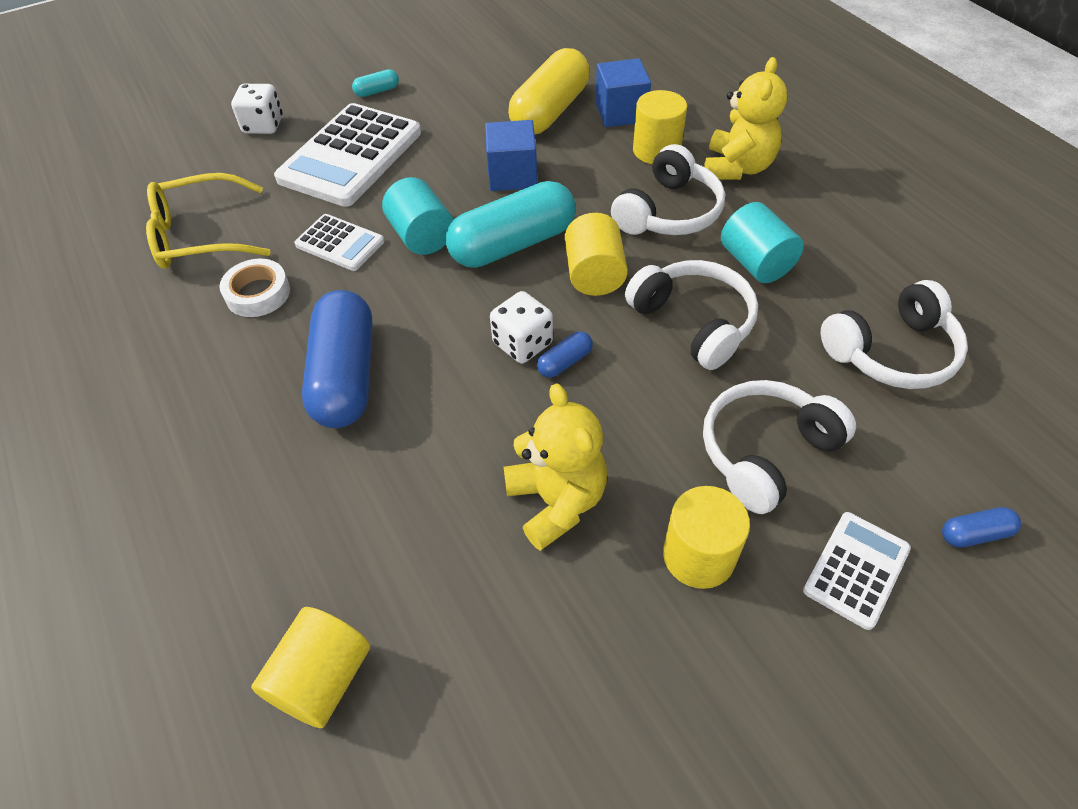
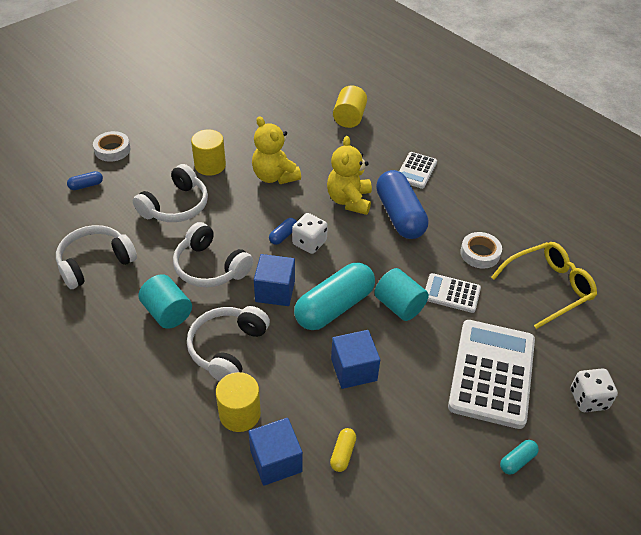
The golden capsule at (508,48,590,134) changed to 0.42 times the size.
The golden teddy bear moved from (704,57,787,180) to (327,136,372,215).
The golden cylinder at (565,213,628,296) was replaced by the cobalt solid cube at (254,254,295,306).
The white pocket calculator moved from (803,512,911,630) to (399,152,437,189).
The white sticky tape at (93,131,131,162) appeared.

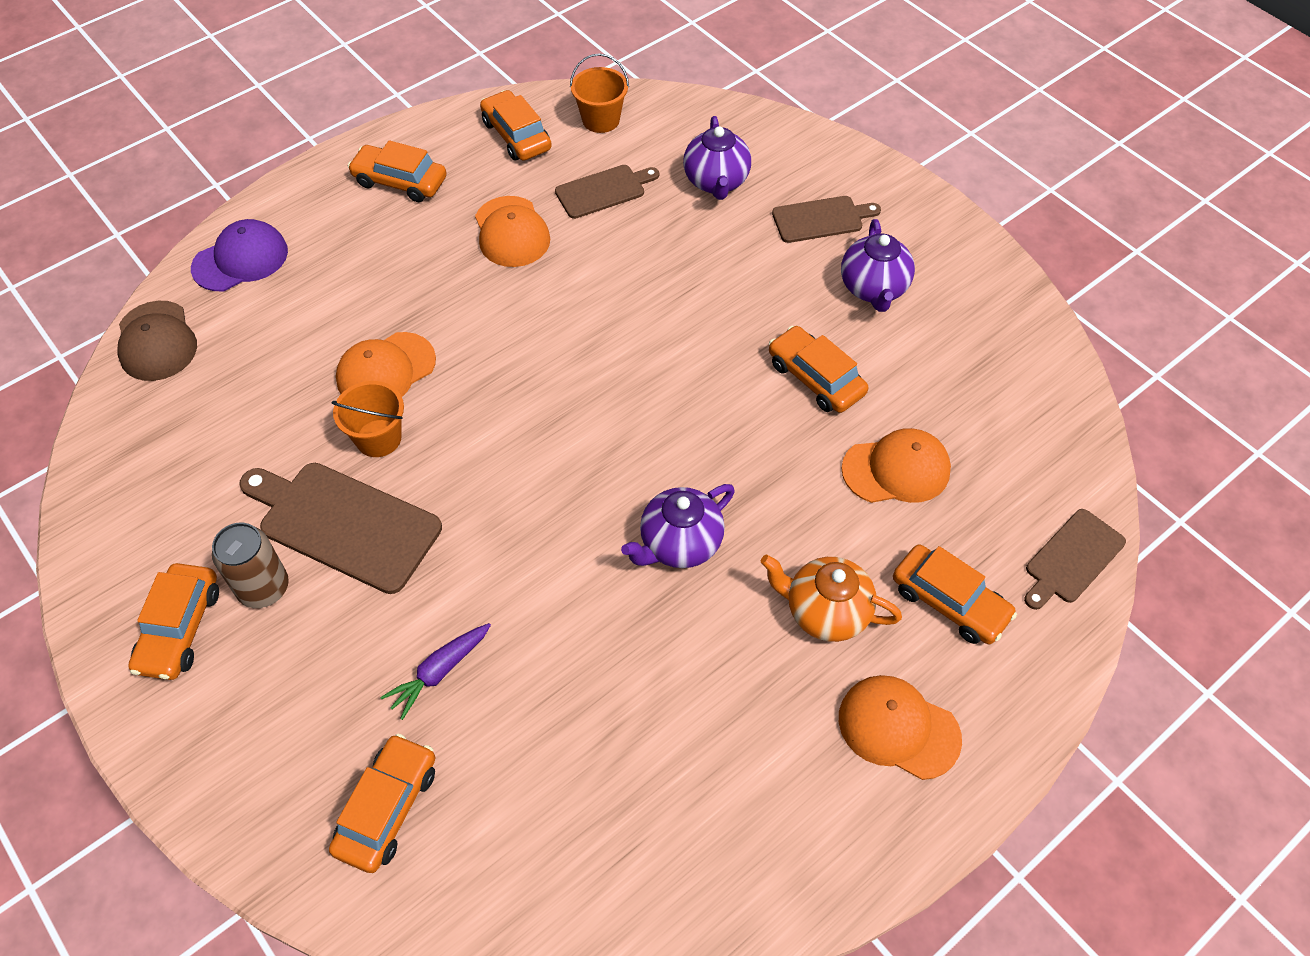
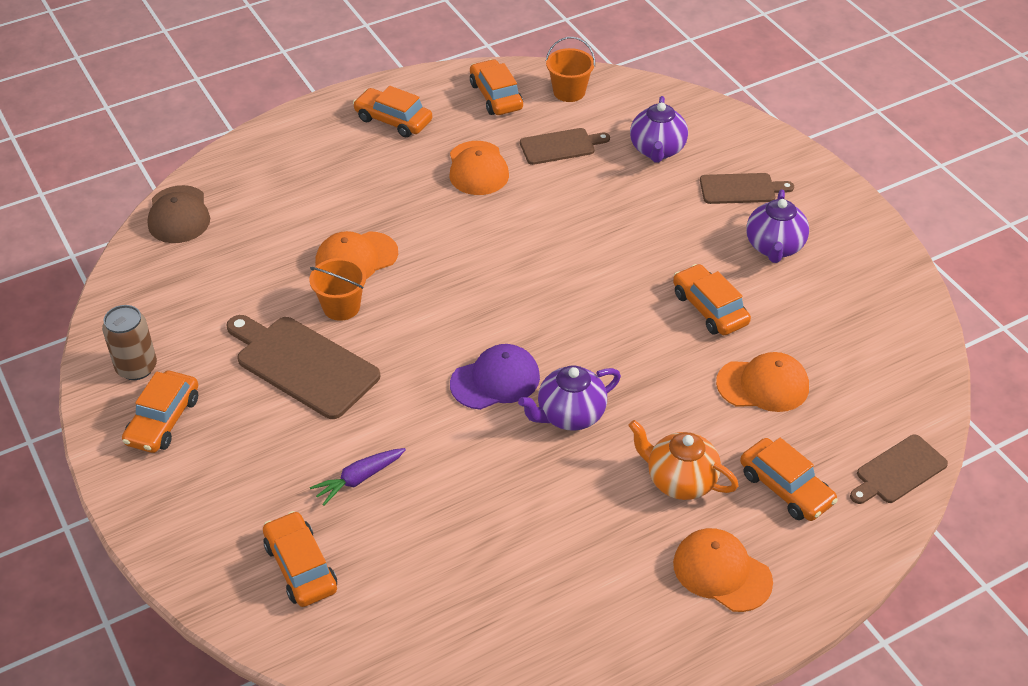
The violet peaked cap moved from (191,219,288,291) to (450,344,540,410).
The brown tin moved from (212,523,289,608) to (102,305,157,380).
The orange toy car at (329,734,435,873) turned 60 degrees counterclockwise.

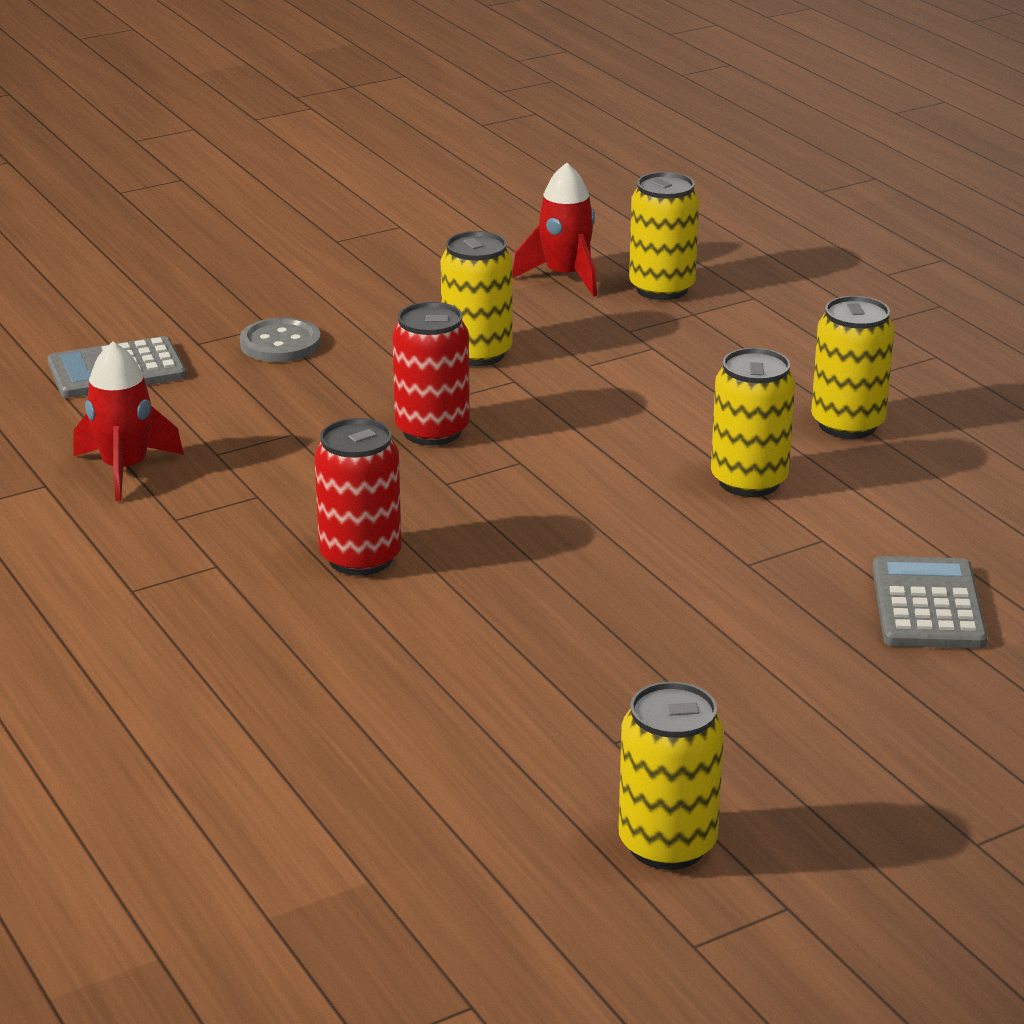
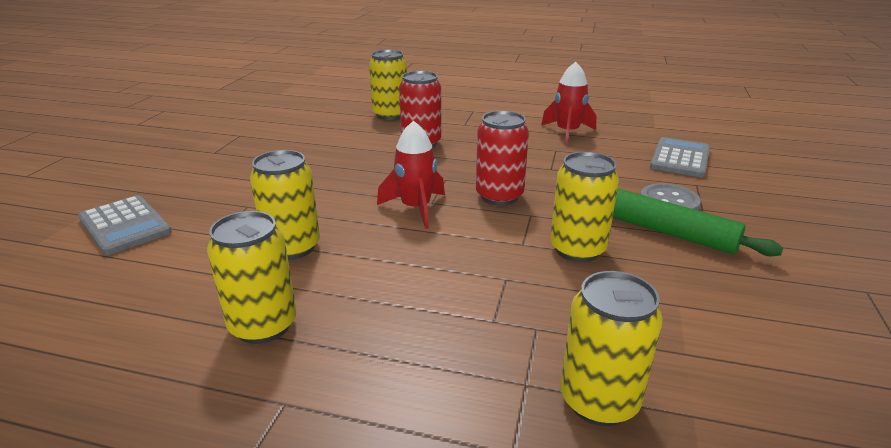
The scarlet spaceship moved from (512,163,597,297) to (377,121,445,229).
The golden tin moved from (619,682,724,870) to (369,50,407,120).
The emerald pastry roller at (613,189,783,256) appeared.

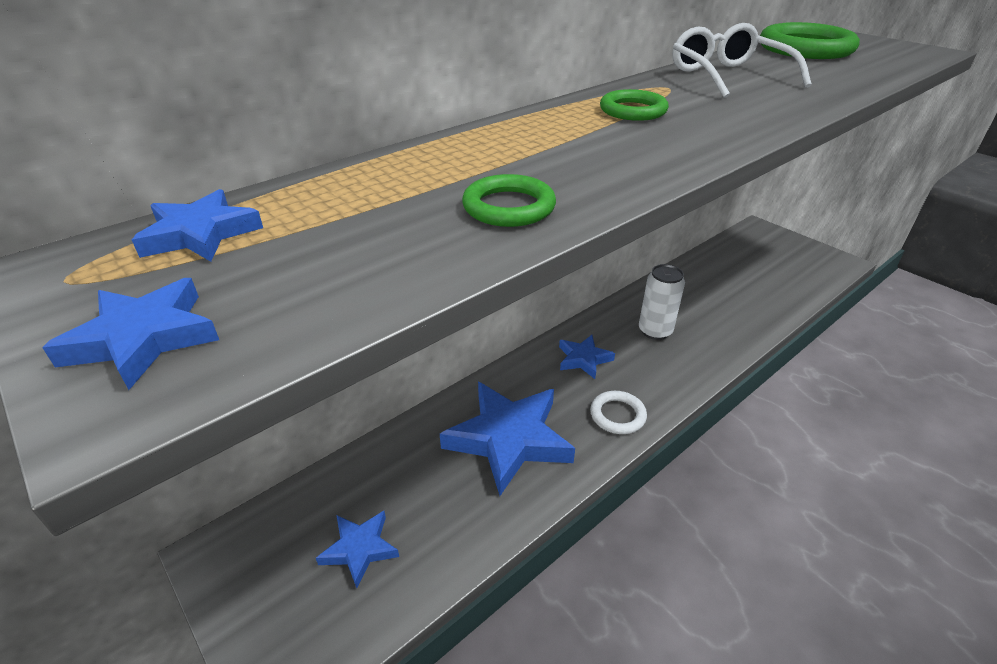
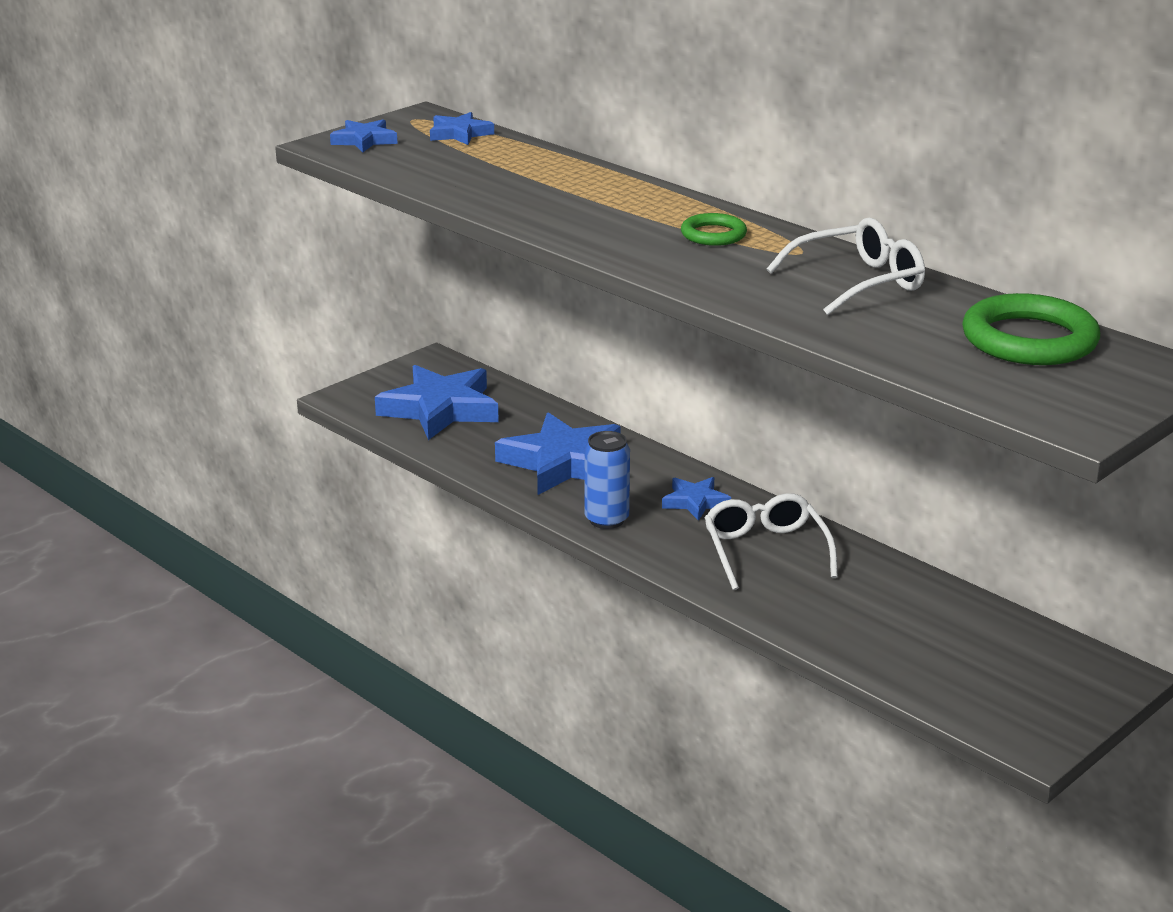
The emerald torus at (462,174,556,227) disappeared.
The white tin at (639,264,685,340) was replaced by the white glasses at (704,493,838,590).
The white torus at (590,391,647,434) was replaced by the cobalt tin at (585,431,630,529).
The cobalt star at (316,511,399,588) changed to 1.97 times the size.

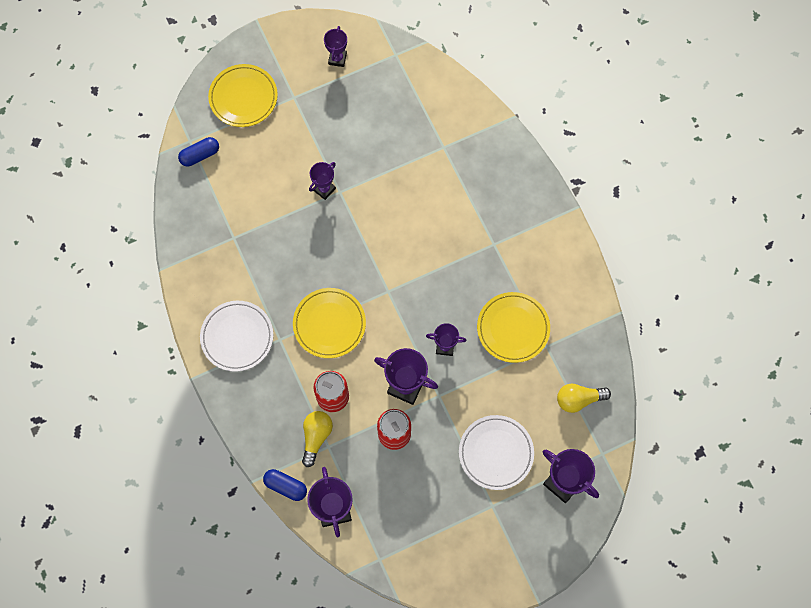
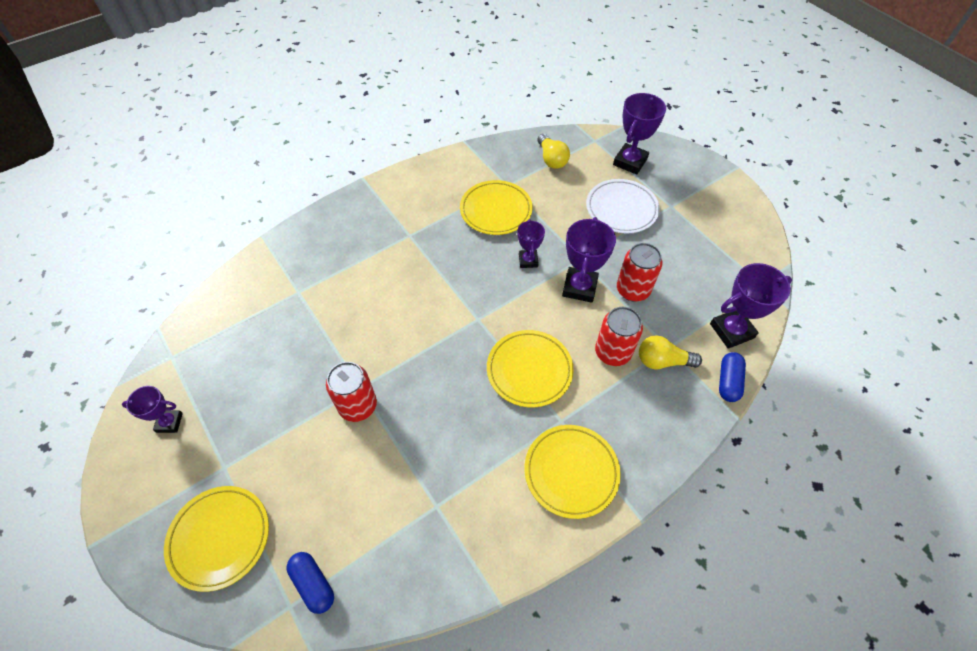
The violet trophy at (309,162,336,200) was replaced by the scarlet tin at (326,362,377,422).
The white plate at (200,301,273,372) became the golden plate at (525,425,621,519).

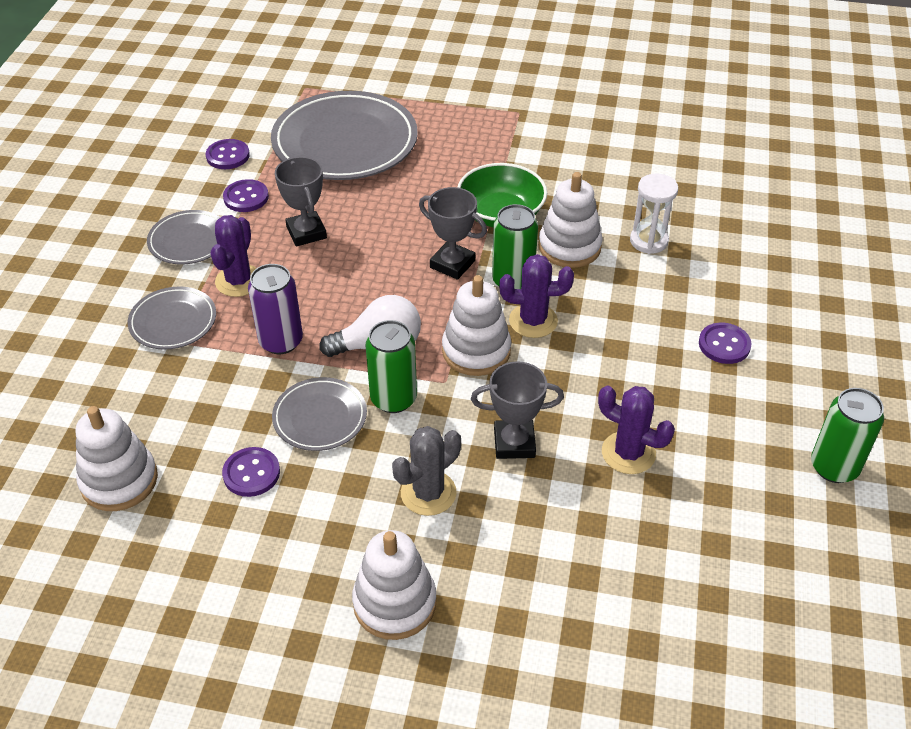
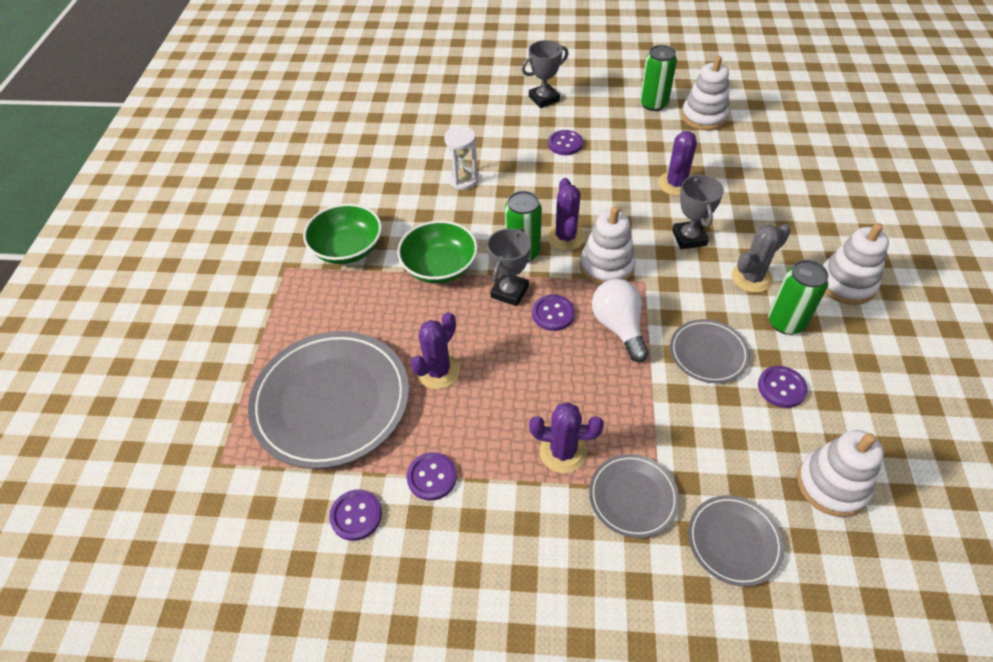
The gray trophy moved from (275,157,327,246) to (522,40,568,108).
The white ring stacker moved from (538,172,602,268) to (682,56,729,130).
The gray plate moved from (147,210,221,264) to (688,495,784,587).
The violet tin at (248,264,303,354) disappeared.
The emerald tin moved from (366,320,417,413) to (768,260,829,335).
The gray cactus at (392,426,461,516) turned 75 degrees counterclockwise.
The emerald serving bowl at (303,204,382,264) appeared.
The violet button at (532,295,575,331) appeared.
The violet cactus at (411,312,460,389) appeared.

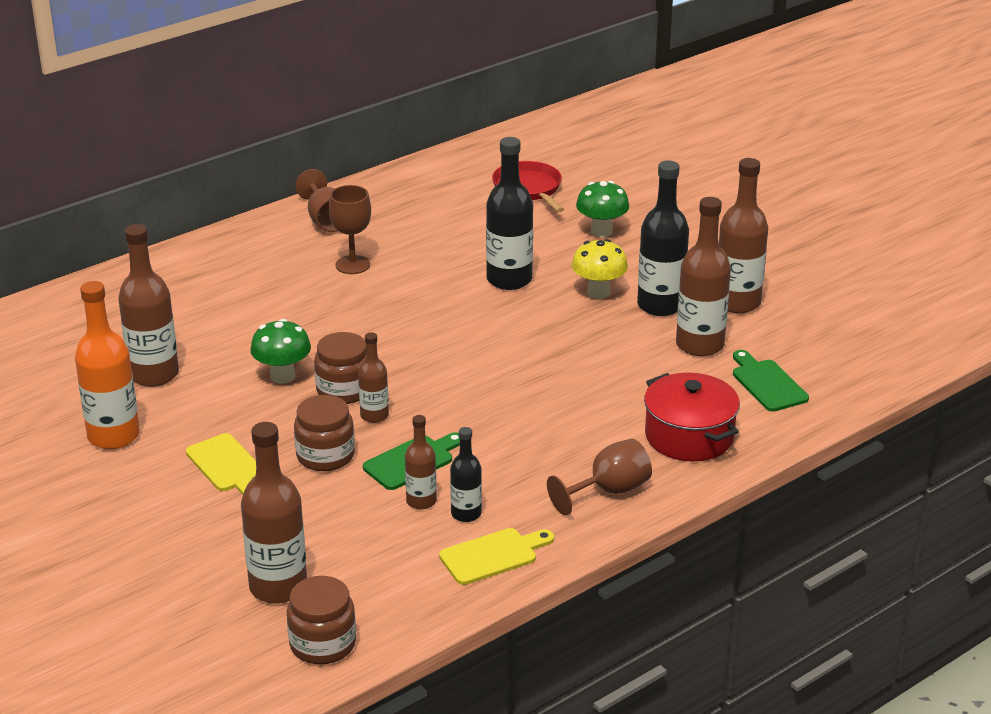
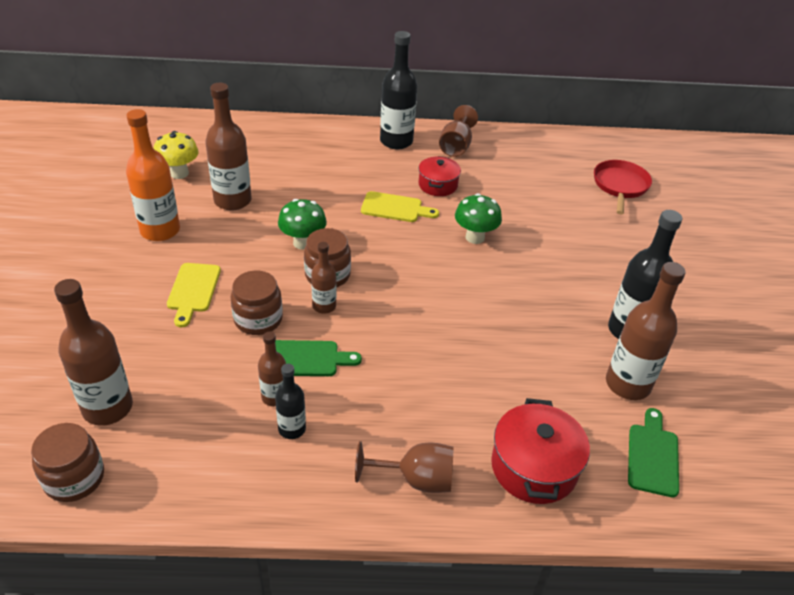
The black drink bottle moved from (486,137,533,290) to (380,31,417,149).
The brown drink bottle at (719,158,768,313) disappeared.
The emerald toadstool moved from (576,181,629,237) to (455,193,502,244).
The brown wine glass at (329,185,371,274) was replaced by the scarlet cooking pot at (418,156,461,196).
The golden toadstool moved from (572,239,628,299) to (154,131,199,179).
The golden cutting board moved from (439,528,554,585) to (361,191,439,222).

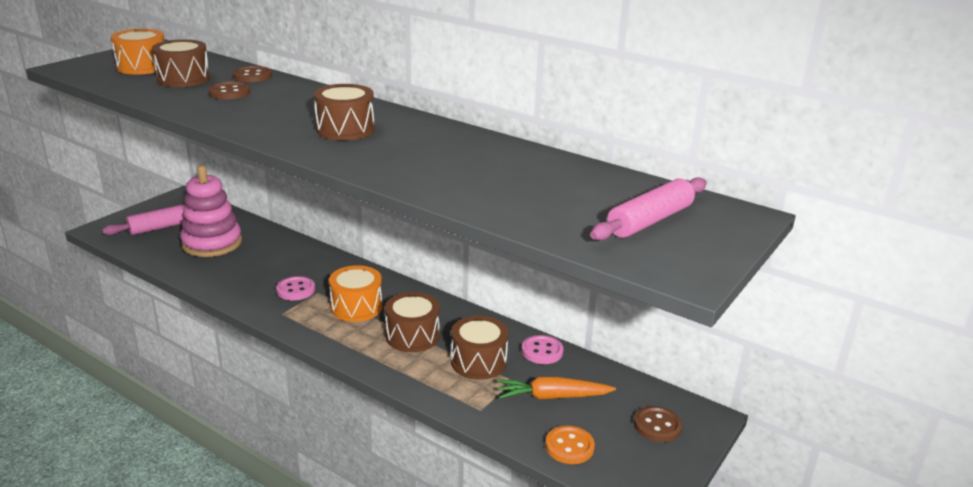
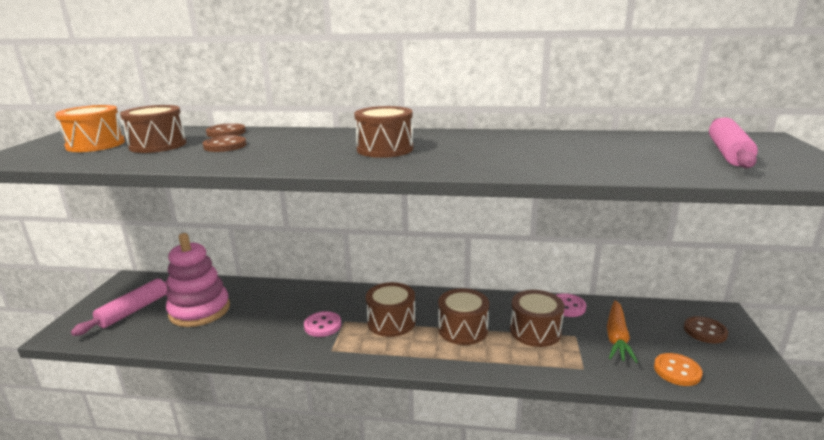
The orange snare drum at (329,265,382,322) became the brown snare drum at (366,282,416,337).
The orange toy carrot at (497,377,616,400) turned 45 degrees counterclockwise.

